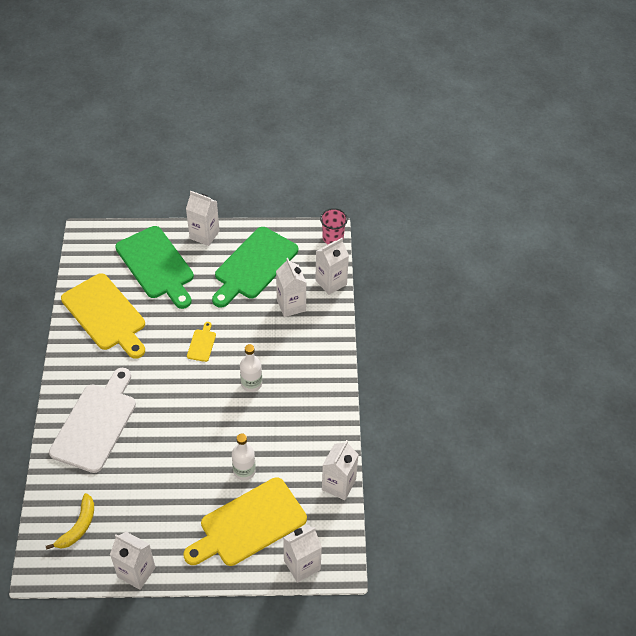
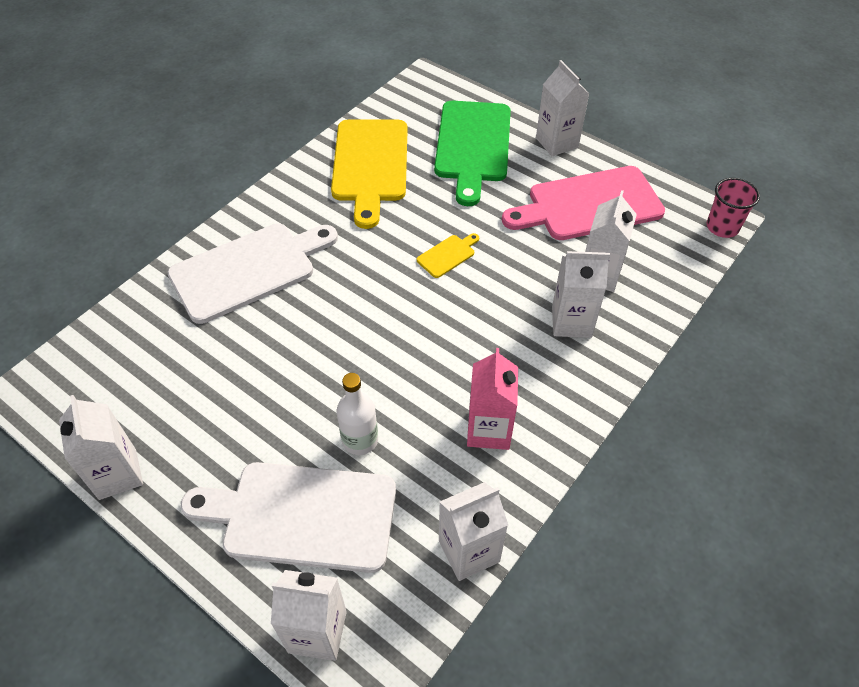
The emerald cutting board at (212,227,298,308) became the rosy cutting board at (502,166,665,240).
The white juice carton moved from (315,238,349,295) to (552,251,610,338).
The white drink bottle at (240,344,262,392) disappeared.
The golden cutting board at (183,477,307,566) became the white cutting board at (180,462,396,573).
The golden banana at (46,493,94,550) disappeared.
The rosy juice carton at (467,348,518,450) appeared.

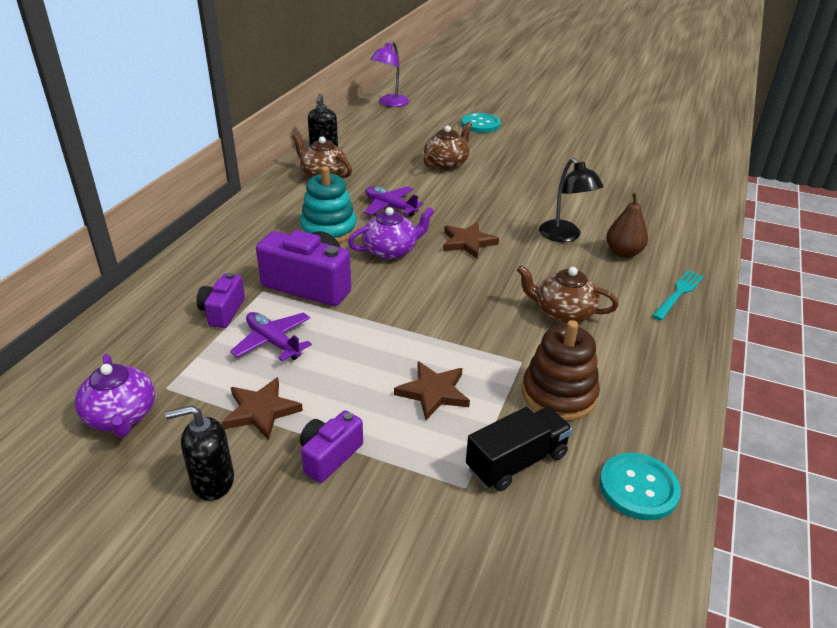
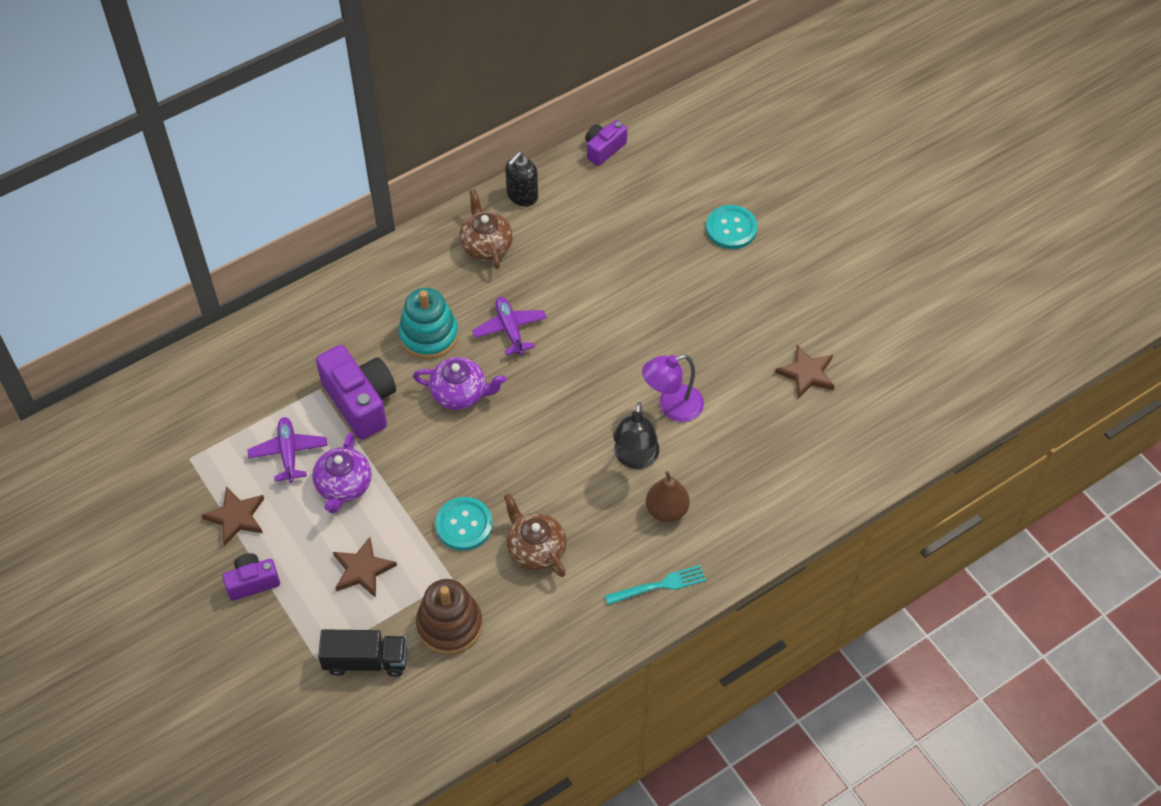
The violet reading lamp moved from (370,42,409,107) to (642,354,704,422).
The brown teapot at (424,122,472,170) disappeared.
The brown star moved from (443,222,499,258) to (775,345,835,399).
The violet photo camera moved from (197,273,245,328) to (585,120,627,166).
The violet teapot moved from (75,354,155,437) to (312,432,372,513).
The black soap pump at (165,405,234,501) disappeared.
The aqua button moved from (600,453,681,520) to (435,497,493,551).

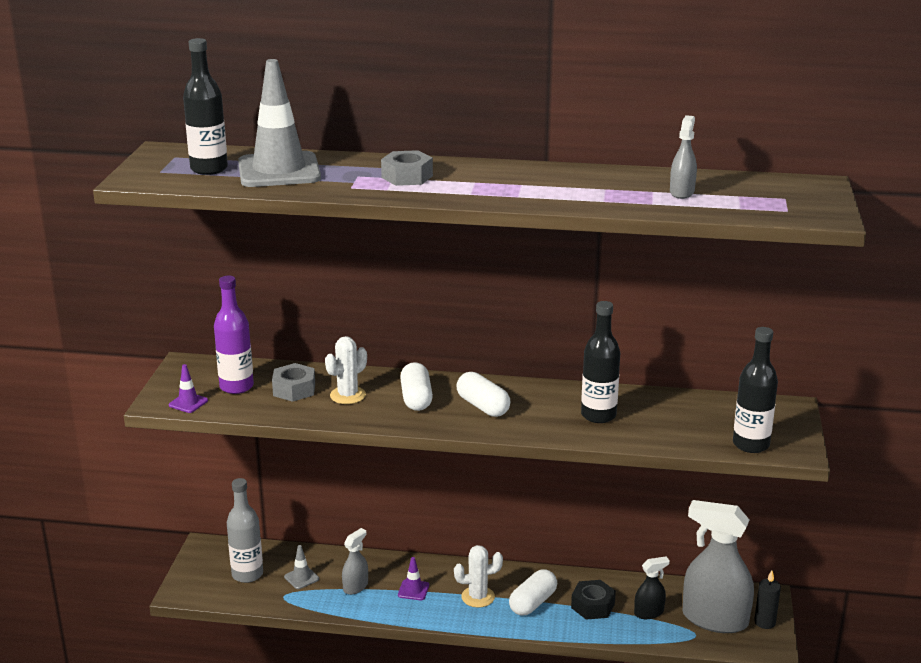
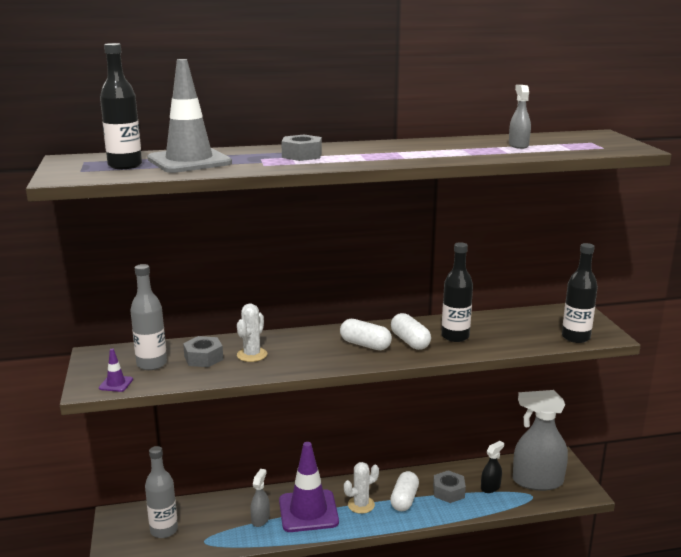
The violet drink bottle at (214,276,254,394) became the gray drink bottle at (130,264,167,370).
The white capsule moved from (400,362,433,411) to (391,313,431,350).
The gray safety cone at (284,545,319,589) disappeared.
The violet safety cone at (398,557,429,600) changed to 2.43 times the size.
The black pillar candle at (754,570,781,629) disappeared.
The black hex nut at (571,580,616,620) became the gray hex nut at (433,470,466,503).

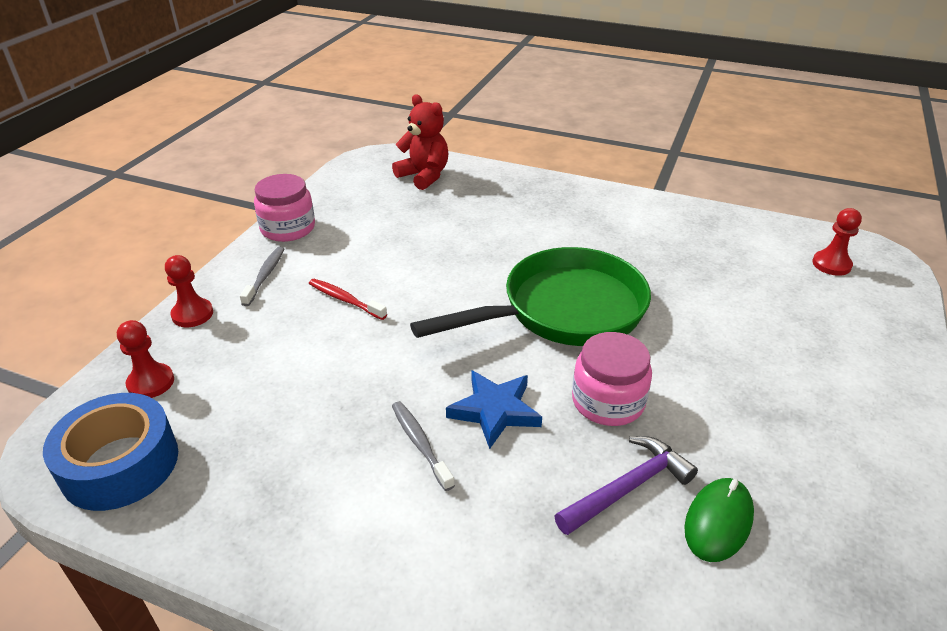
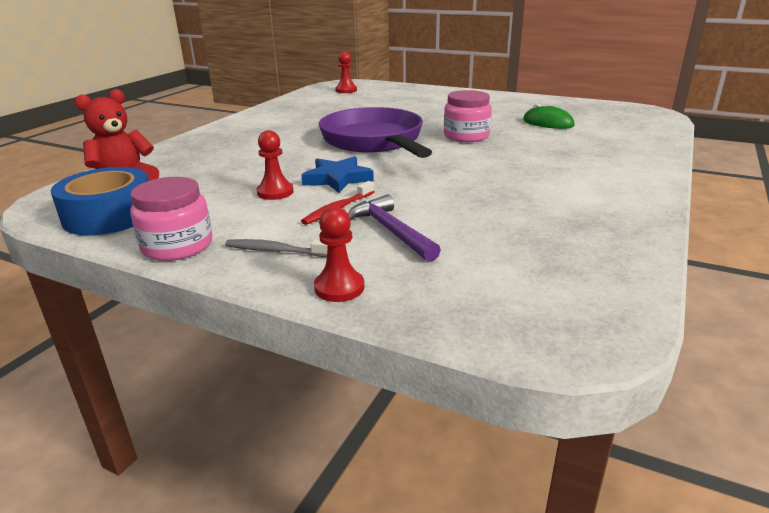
The emerald frying pan at (410,247,651,346) became the violet frying pan at (319,107,432,158).
The scarlet game pawn moved from (117,320,174,398) to (257,130,294,200).
The cobalt star moved from (446,370,542,449) to (301,156,374,193).
The cobalt sticky tape moved from (43,393,178,511) to (51,167,149,235).
The gray toothbrush at (392,401,455,491) disappeared.
The violet hammer moved from (554,436,698,535) to (348,194,441,262).

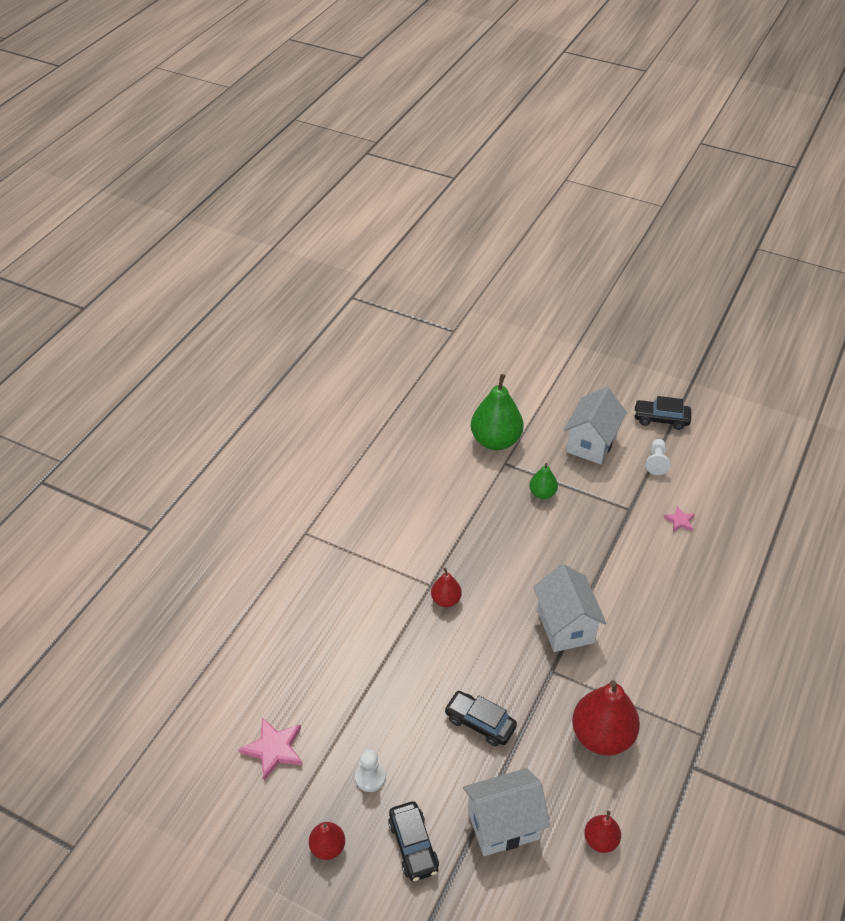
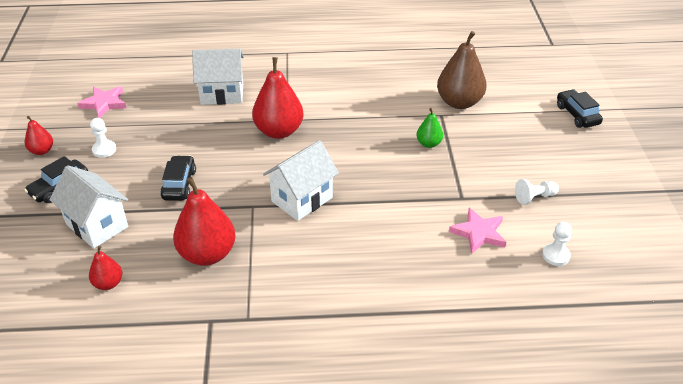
The emerald pear fruit at (471,374,524,450) became the brown pear fruit at (437,31,487,109).
The white house moved from (564,387,627,464) to (192,49,244,105).
The black toy car moved from (634,396,691,430) to (557,89,603,128).
The rosy star at (663,506,695,532) changed to 1.74 times the size.
The scarlet pear fruit at (431,568,462,607) changed to 1.94 times the size.
The white game pawn at (542,222,572,266) appeared.

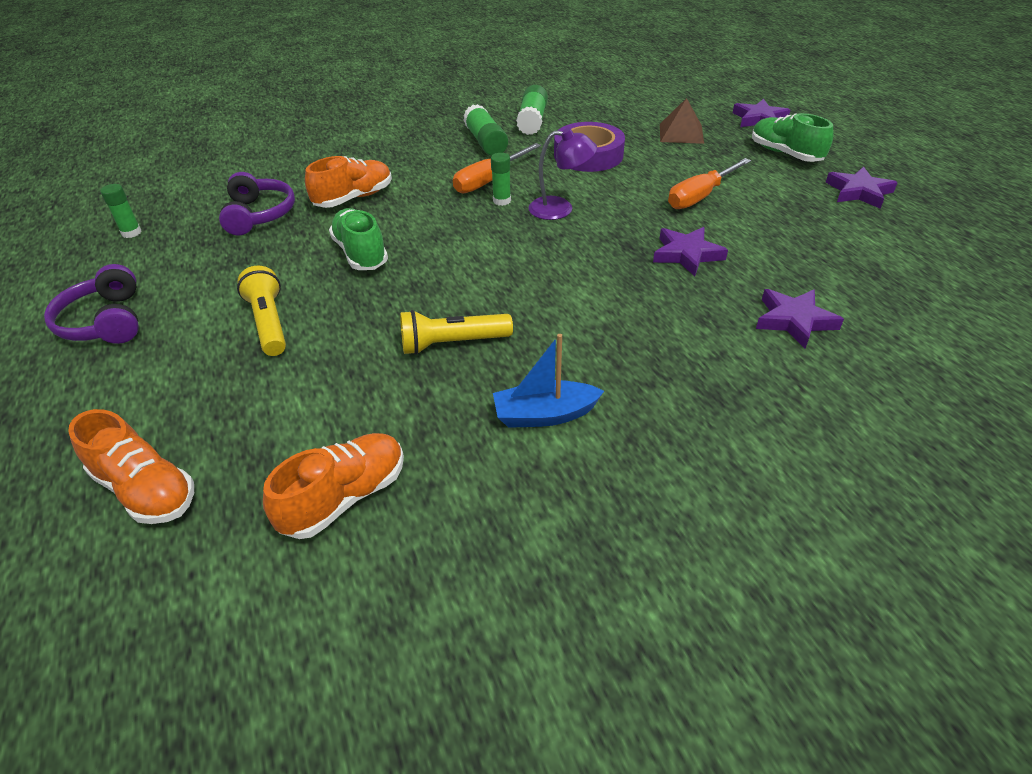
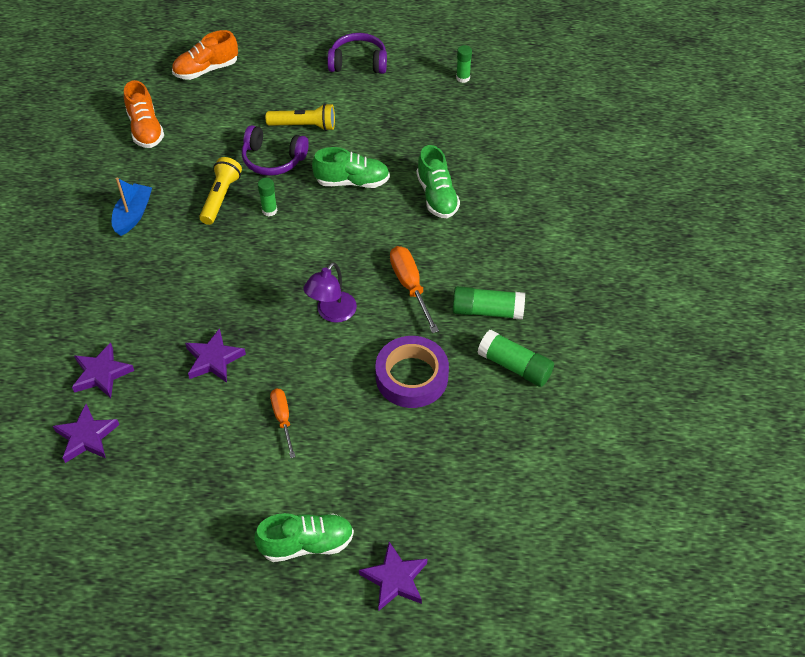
The brown pyramid at (660,98,704,144) disappeared.
The emerald glue moved from (491,153,511,206) to (258,178,277,216).
The orange sneaker at (305,156,392,208) became the emerald sneaker at (416,145,460,218).
The orange hand screwdriver at (668,158,751,209) changed to 0.67 times the size.
The violet star moved from (826,167,898,209) to (53,404,119,463).
The violet headset moved from (219,172,295,235) to (242,125,309,176).

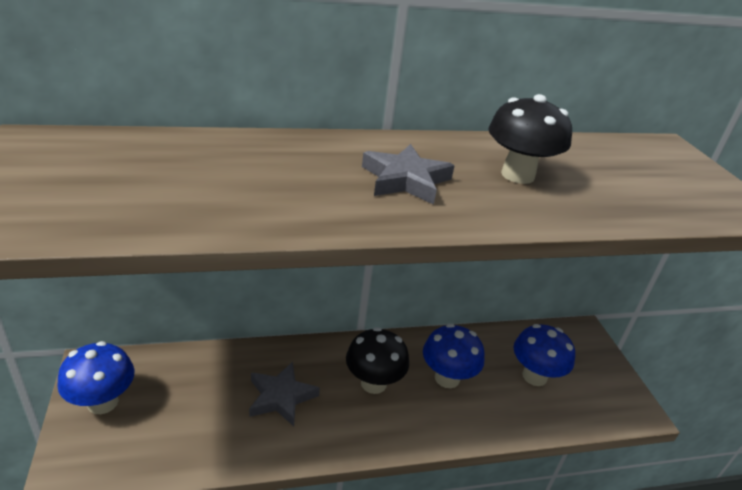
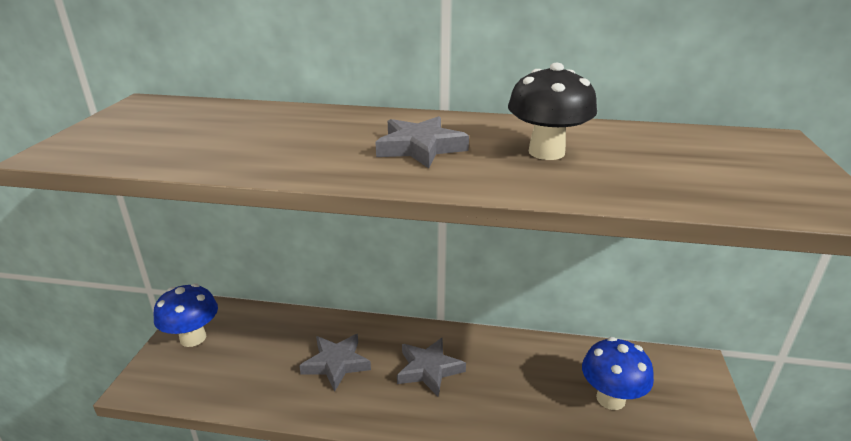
The cobalt toadstool at (423,324,485,388) disappeared.
The black toadstool at (346,327,409,394) was replaced by the gray star at (397,338,466,397).

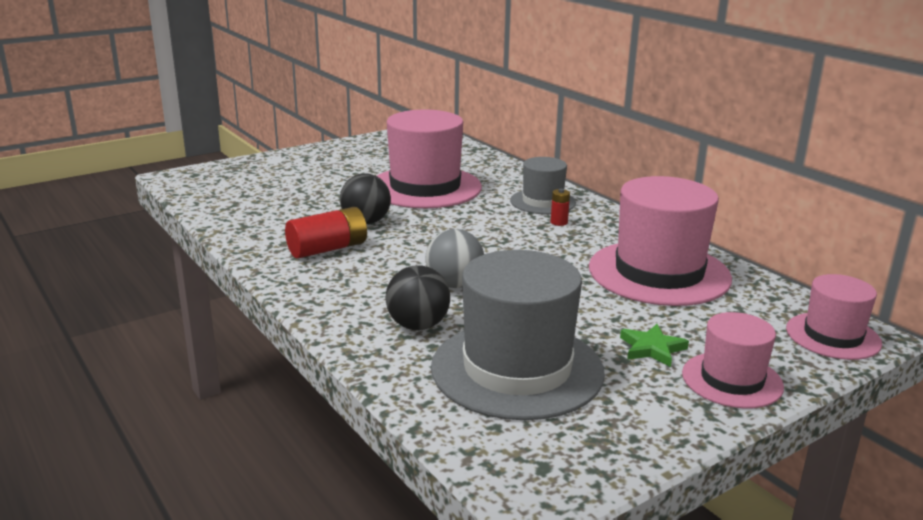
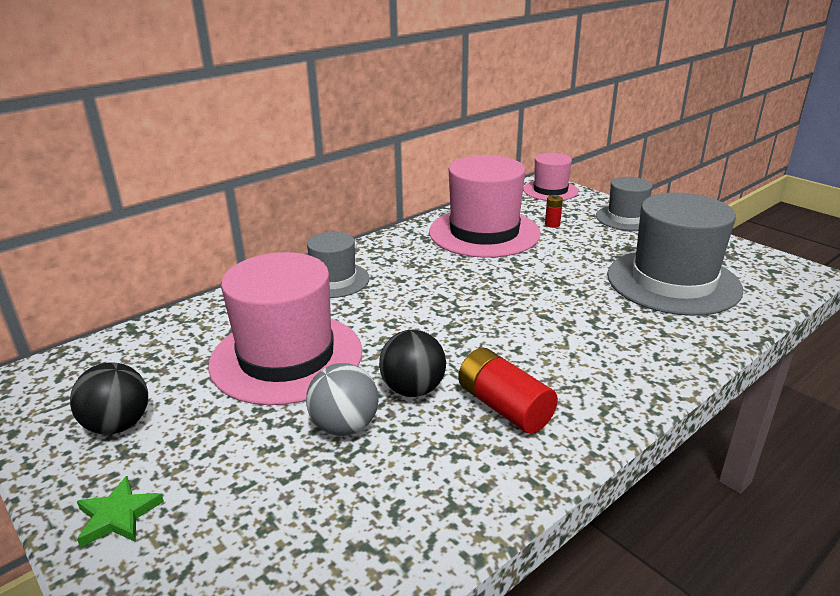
The scarlet battery moved from (551,189,570,226) to (545,195,563,228).
The gray ball moved from (425,229,484,288) to (306,363,379,436).
The black ball moved from (385,265,450,330) to (70,362,148,435).
The rosy tall hat at (682,312,784,408) became the gray tall hat at (596,177,653,231).
The emerald star moved from (620,324,689,367) to (77,476,164,547).

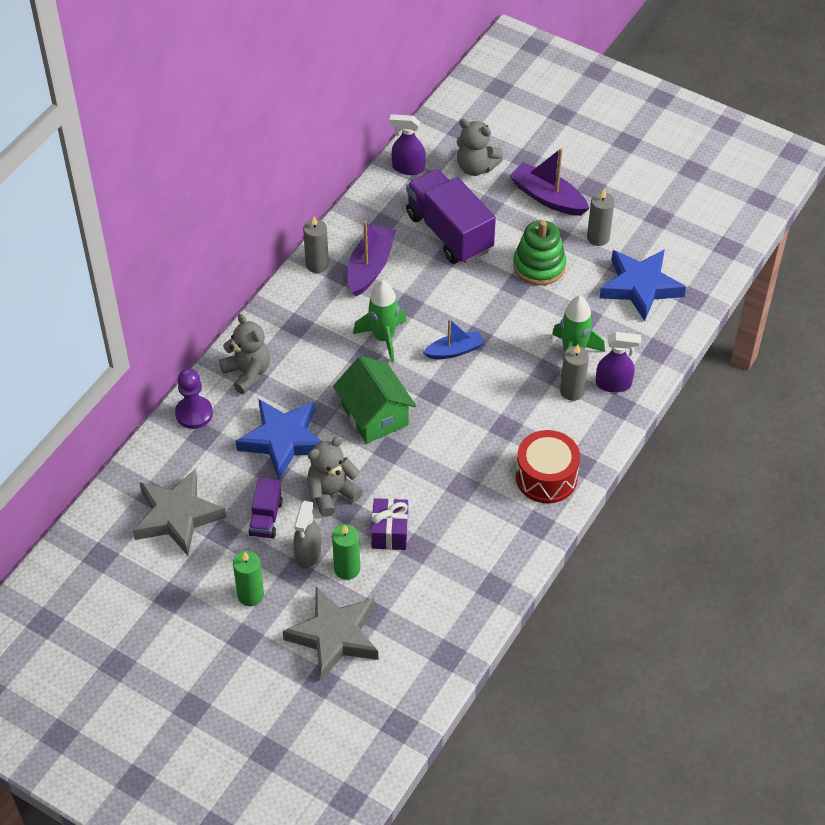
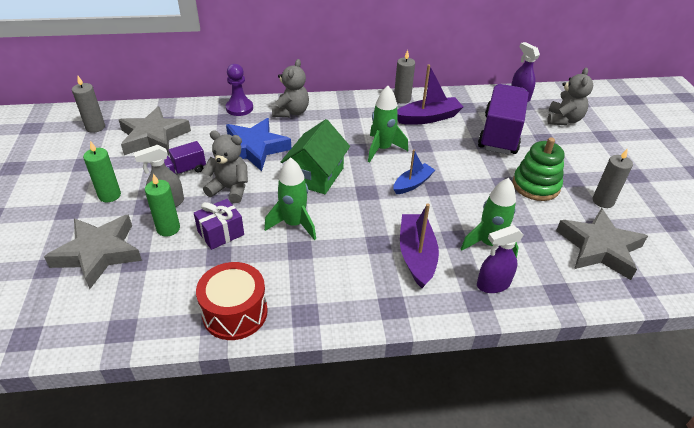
The gray teddy bear at (457,119,503,176) turned 150 degrees counterclockwise.
The violet boat moved from (509,148,589,216) to (400,204,439,288).
The cobalt star at (600,249,686,321) became the gray star at (556,208,648,280).
The cobalt boat at (423,319,484,359) turned 75 degrees counterclockwise.
The violet spray bottle at (596,332,641,393) turned 105 degrees clockwise.
The gray pillar candle moved from (560,345,589,401) to (72,76,105,133).
The scarlet snare drum moved from (516,430,580,503) to (196,262,268,340).
The emerald spaceship at (264,157,316,240) appeared.

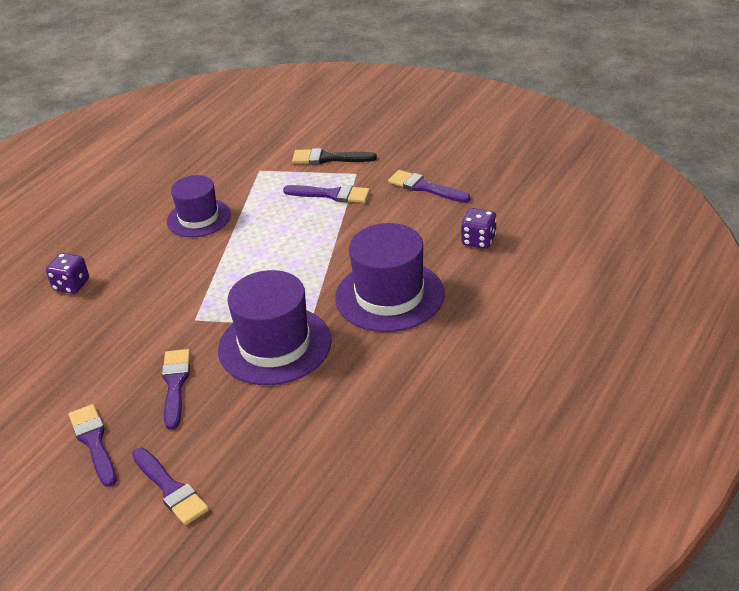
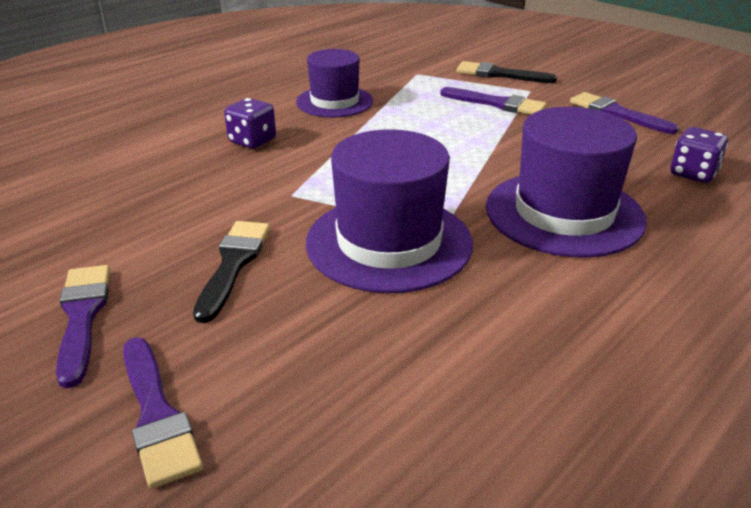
The violet dice moved from (46,253,89,294) to (224,98,276,149).
The violet paint brush at (162,349,190,430) became the black paint brush at (193,221,270,323).

